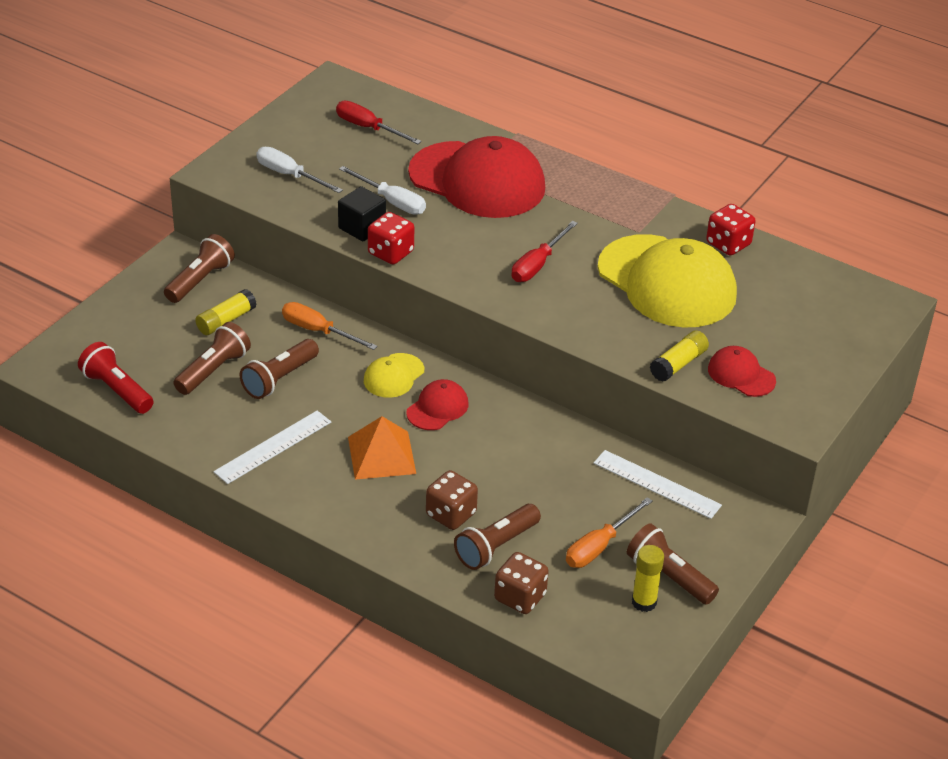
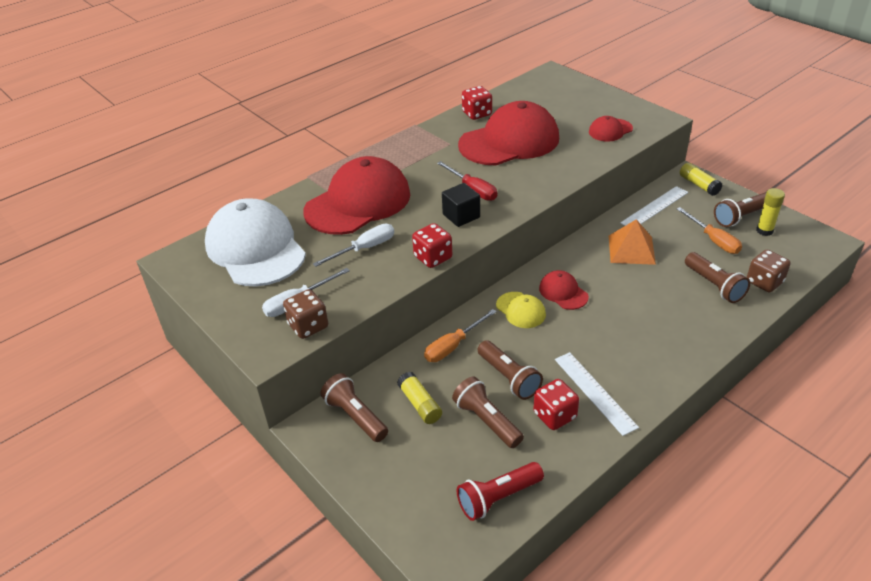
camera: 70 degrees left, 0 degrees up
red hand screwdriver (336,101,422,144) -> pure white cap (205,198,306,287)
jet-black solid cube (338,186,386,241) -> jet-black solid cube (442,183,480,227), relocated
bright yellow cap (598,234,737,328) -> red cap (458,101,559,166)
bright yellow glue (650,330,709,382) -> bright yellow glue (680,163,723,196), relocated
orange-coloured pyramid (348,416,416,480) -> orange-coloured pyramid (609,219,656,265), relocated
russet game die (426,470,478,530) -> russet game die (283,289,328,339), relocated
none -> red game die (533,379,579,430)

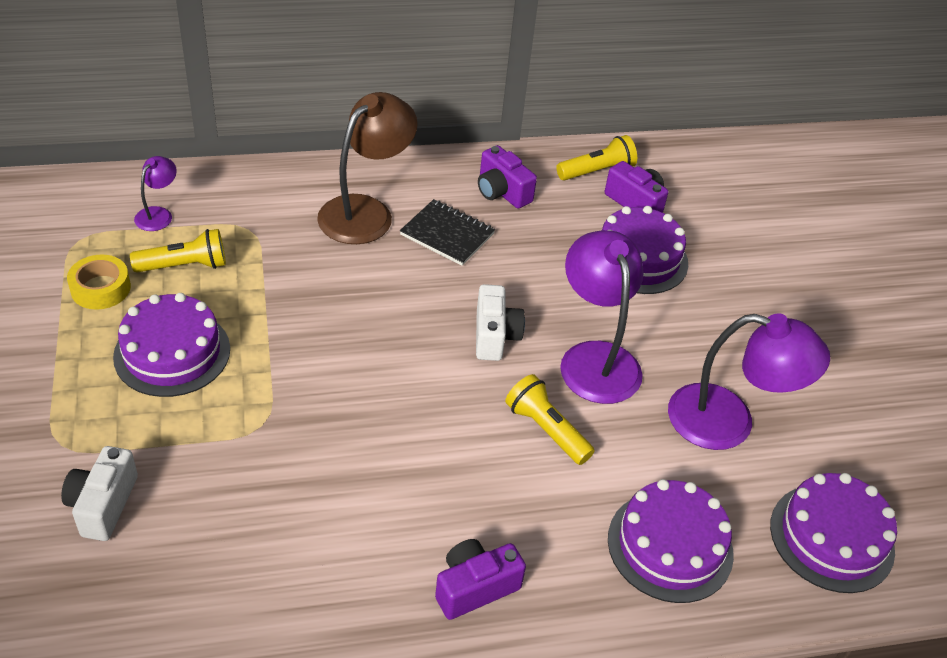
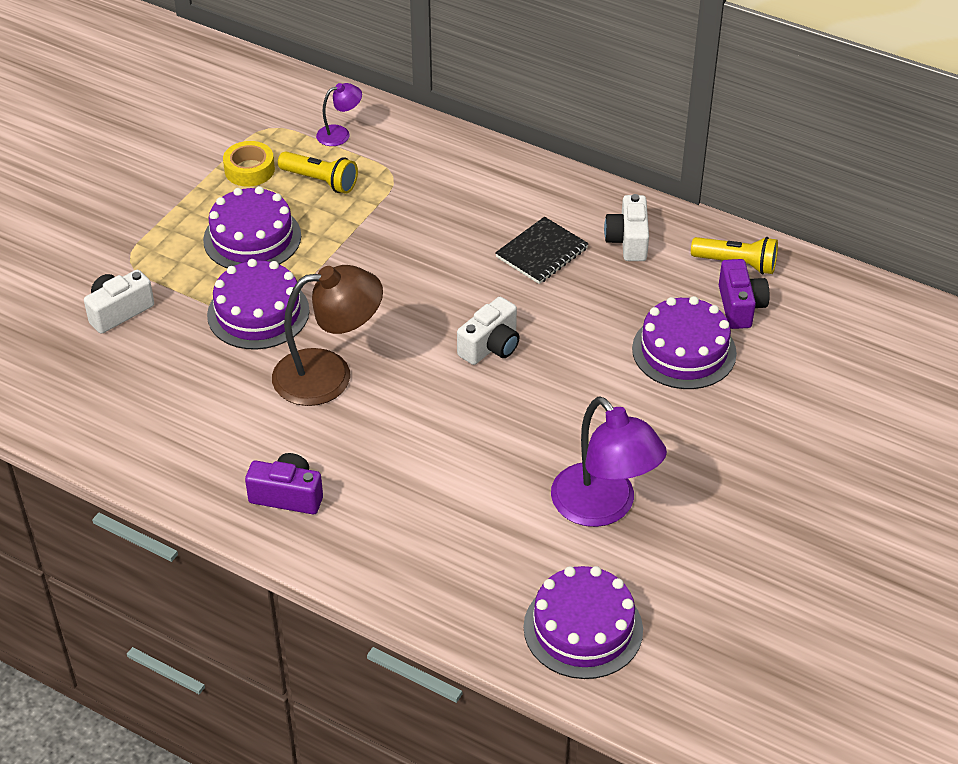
camera: 45 degrees right, 0 degrees up
russet lamp (317,92,418,244) -> russet lamp (272,265,383,406), relocated
purple compact camera (478,145,537,209) -> pure white compact camera (604,194,649,261)
jet-black exercise book (400,199,495,266) -> jet-black exercise book (495,217,589,284), 60 degrees clockwise
purple lamp (560,230,644,404) -> none
bright yellow torch (505,374,595,465) -> none
purple cake (608,479,734,603) -> purple cake (207,259,309,350), relocated

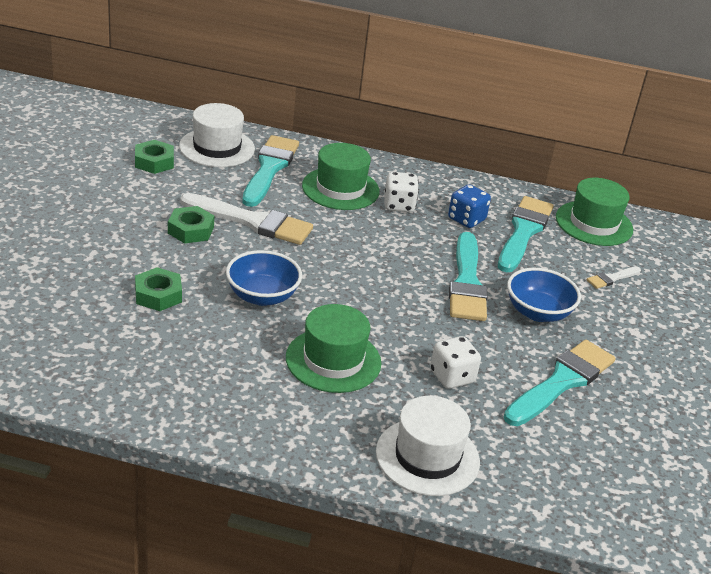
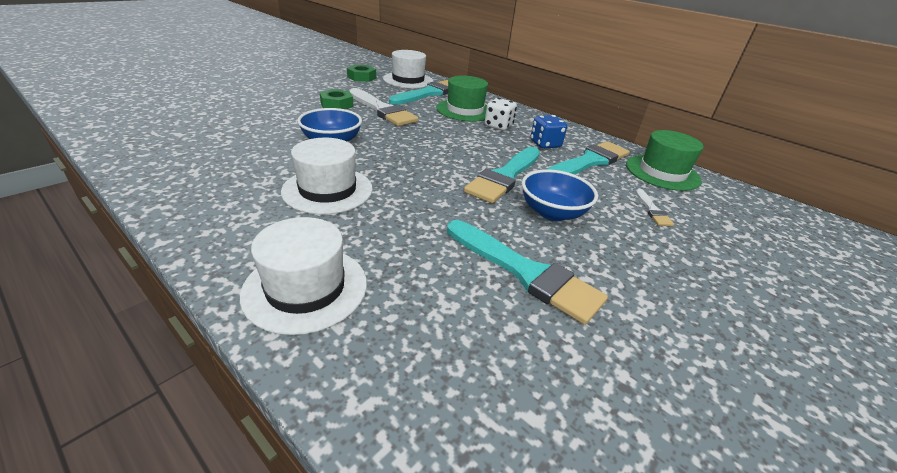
camera: 30 degrees right, 0 degrees up
pure white brush (587,266,641,289) -> pure white brush (635,189,674,226), 90 degrees counterclockwise
leaf-green hexagon nut (135,267,182,311) -> none
leaf-green top hat (286,304,381,393) -> pure white top hat (281,138,373,214)
pure white game die (430,336,481,389) -> none
aqua brush (504,340,615,426) -> aqua brush (447,220,608,325), 60 degrees clockwise

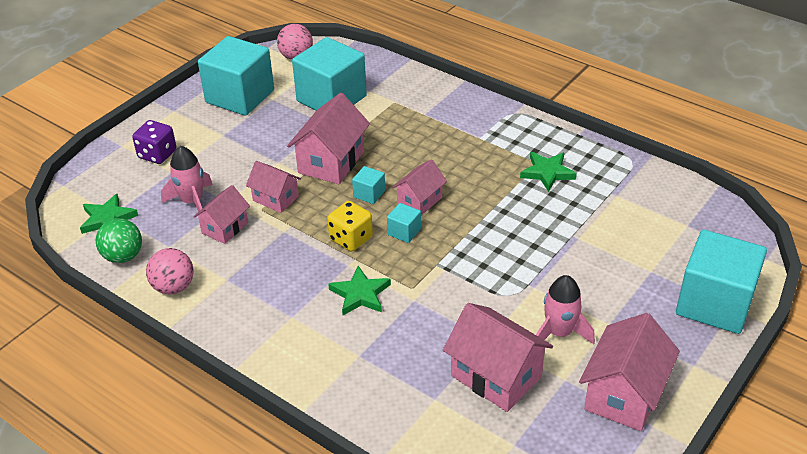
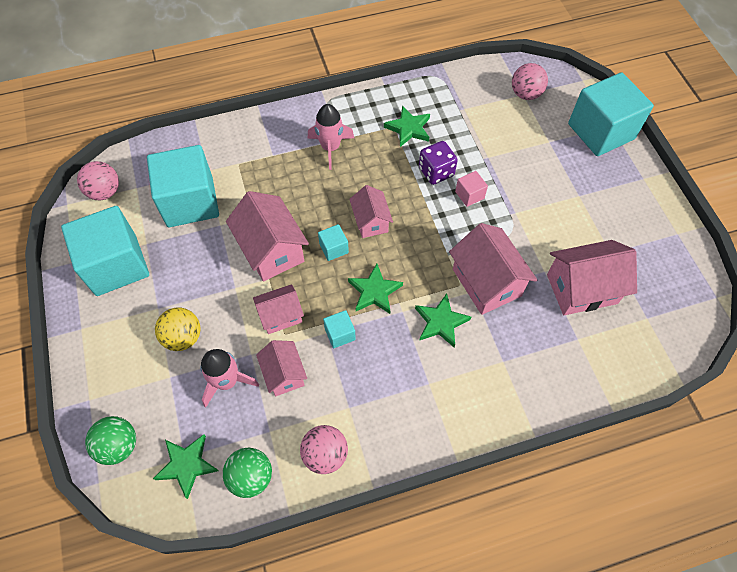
camera: 55 degrees left, 20 degrees up
purple game die (132,120,176,164) -> purple game die (419,141,458,185), relocated
bright yellow game die (327,201,373,251) -> leaf-green star (348,264,403,314)
aqua solid cube (387,203,421,243) -> aqua solid cube (323,310,356,348), relocated
pink spaceship (536,275,595,344) -> pink spaceship (308,104,354,170), relocated
pink house (579,313,680,431) -> pink house (449,223,537,315), relocated
none -> pink sphere (512,63,548,100)
none -> pink solid cube (455,171,488,207)
none -> bright yellow sphere (155,307,200,351)
none -> leaf-green sphere (85,416,136,465)

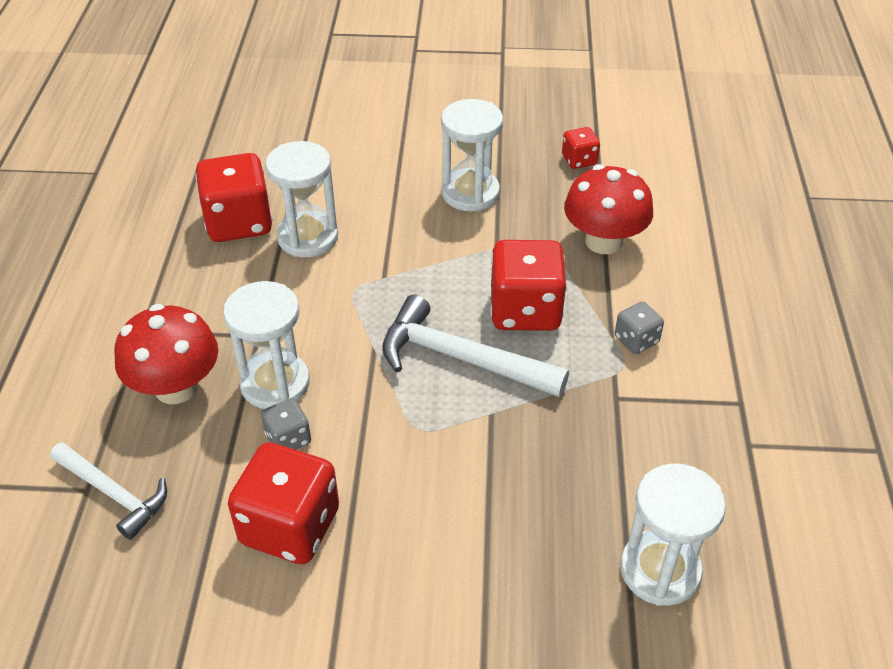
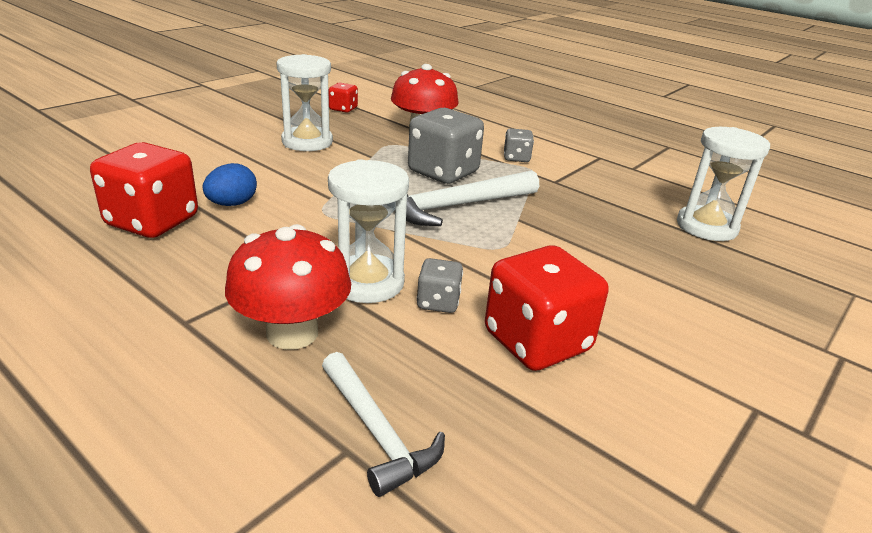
camera: 55 degrees left, 15 degrees down
pure white sand timer (265,141,338,257) -> cobalt egg (203,163,257,206)
red game die (490,240,567,331) -> gray game die (408,108,484,184)
pure white claw hammer (50,442,167,540) -> pure white claw hammer (322,352,445,497), 75 degrees clockwise

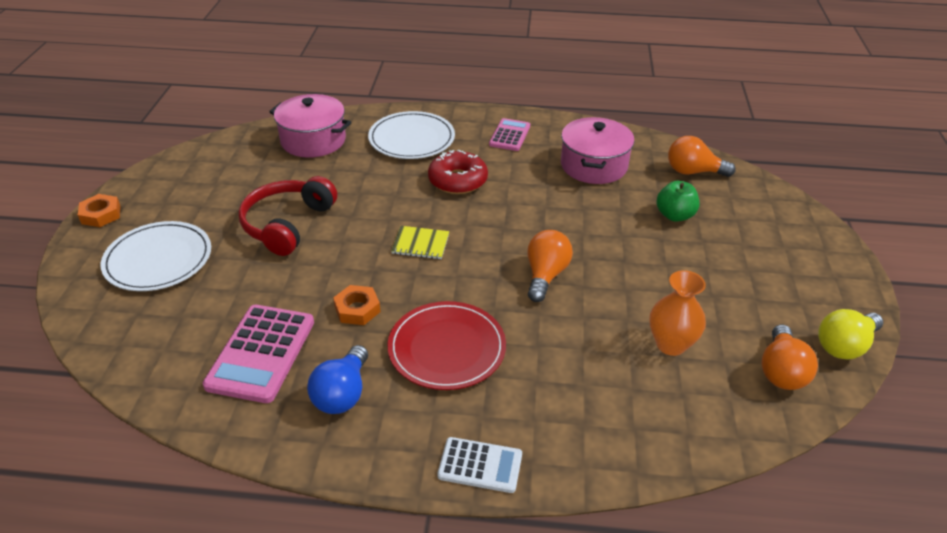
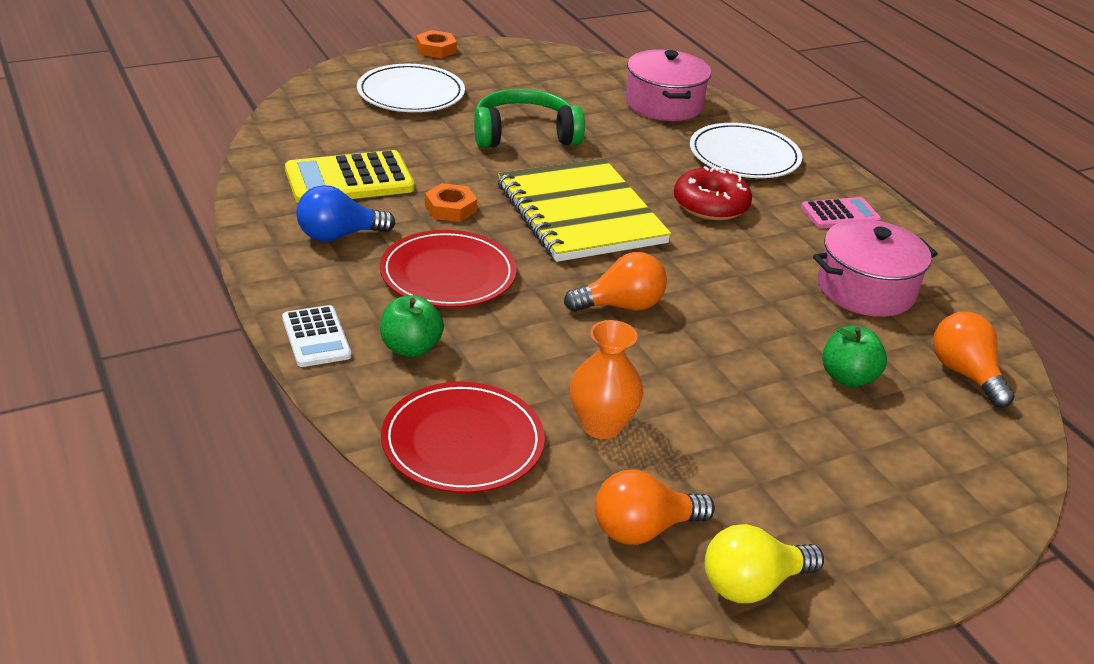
camera: 55 degrees right, 5 degrees down
red headphones (238,176,337,256) -> leaf-green headphones (474,89,585,148)
bright yellow exercise book (391,226,449,259) -> bright yellow exercise book (498,158,671,262), x2.49
pink calculator (203,305,314,403) -> bright yellow calculator (285,150,414,203)
bright yellow light bulb (818,309,883,360) -> bright yellow light bulb (705,524,824,603), 45 degrees counterclockwise
none -> leaf-green apple fruit (380,295,444,357)
none -> red plate (381,382,545,493)

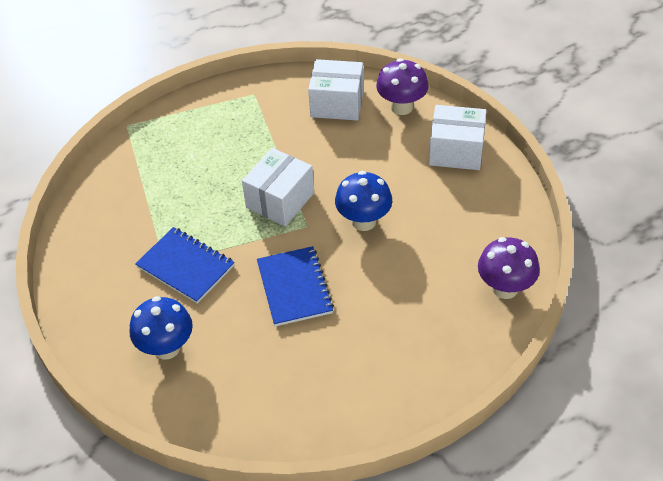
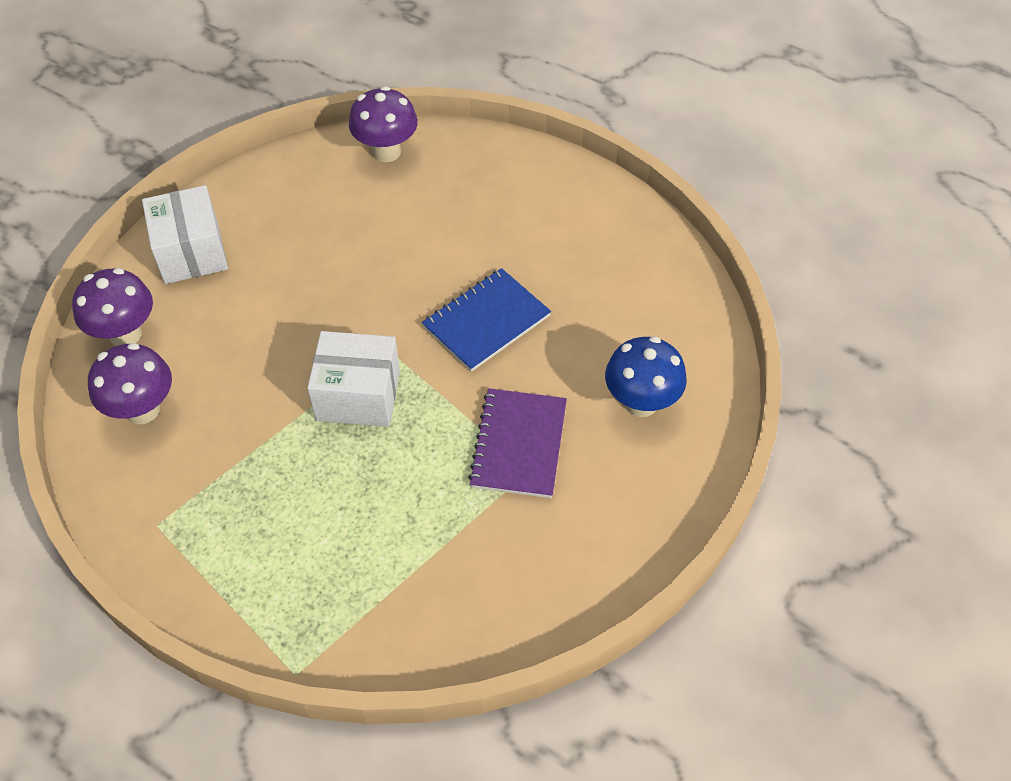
camera: 120 degrees left, 5 degrees up
pure white package (308,59,364,121) -> purple toadstool (88,343,172,424)
cobalt toadstool (335,171,392,231) -> none
cobalt exercise book (135,227,235,304) -> purple exercise book (468,388,567,498)

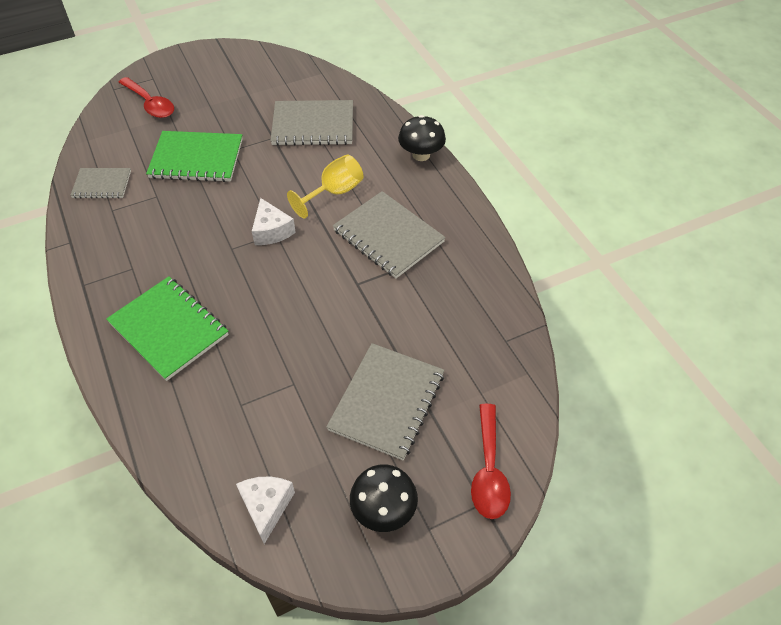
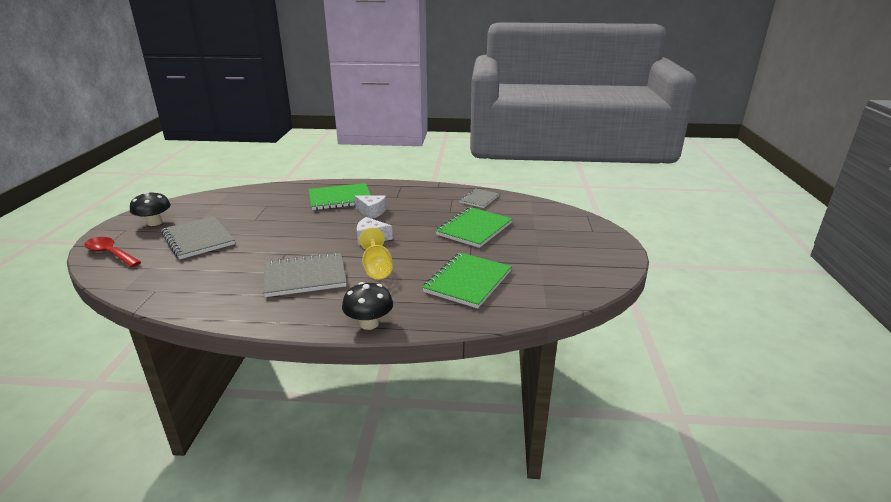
camera: 120 degrees right, 25 degrees down
red teaspoon (118,77,174,118) -> none
gray exercise book (270,100,353,146) -> leaf-green exercise book (422,253,512,309)
pure white cheese (236,477,295,544) -> pure white cheese (355,195,387,219), relocated

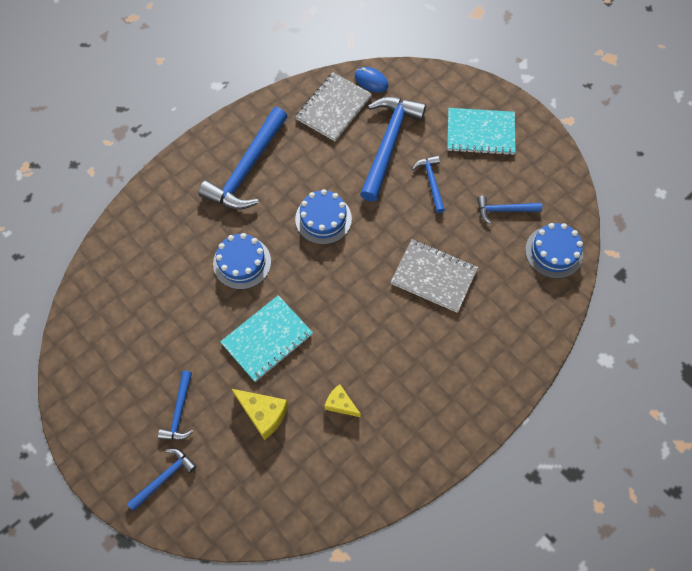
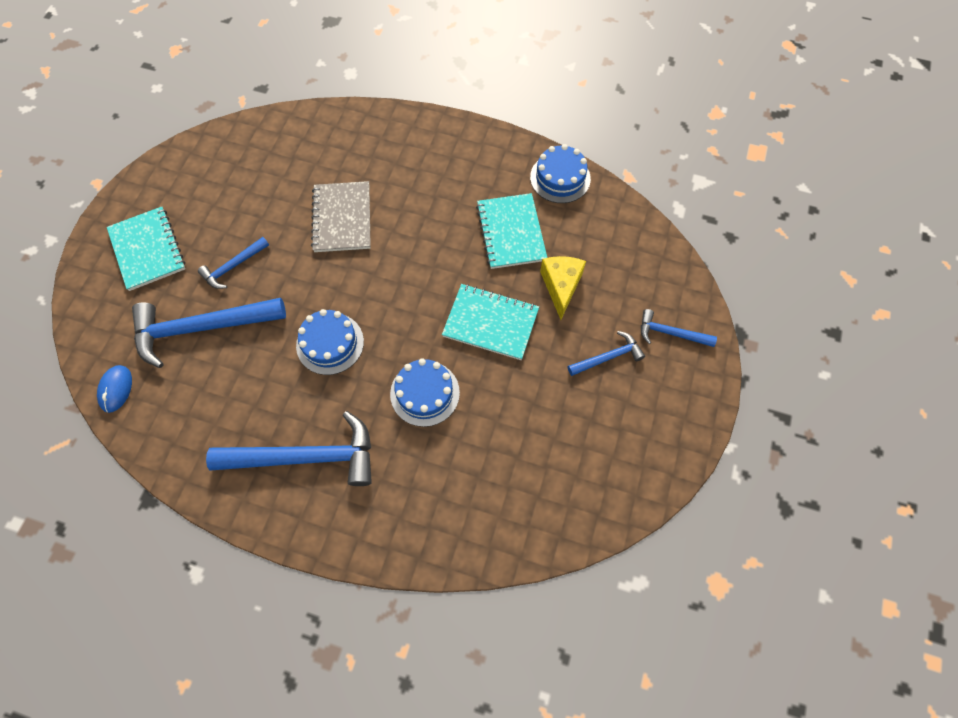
camera: 120 degrees left, 0 degrees up
gray exercise book (296,72,372,141) -> none
cobalt claw hammer (477,196,542,224) -> none
cobalt cake (525,223,583,279) -> cobalt cake (530,144,591,203), relocated
bright yellow cheese (325,384,361,417) -> aqua exercise book (476,193,547,269)

